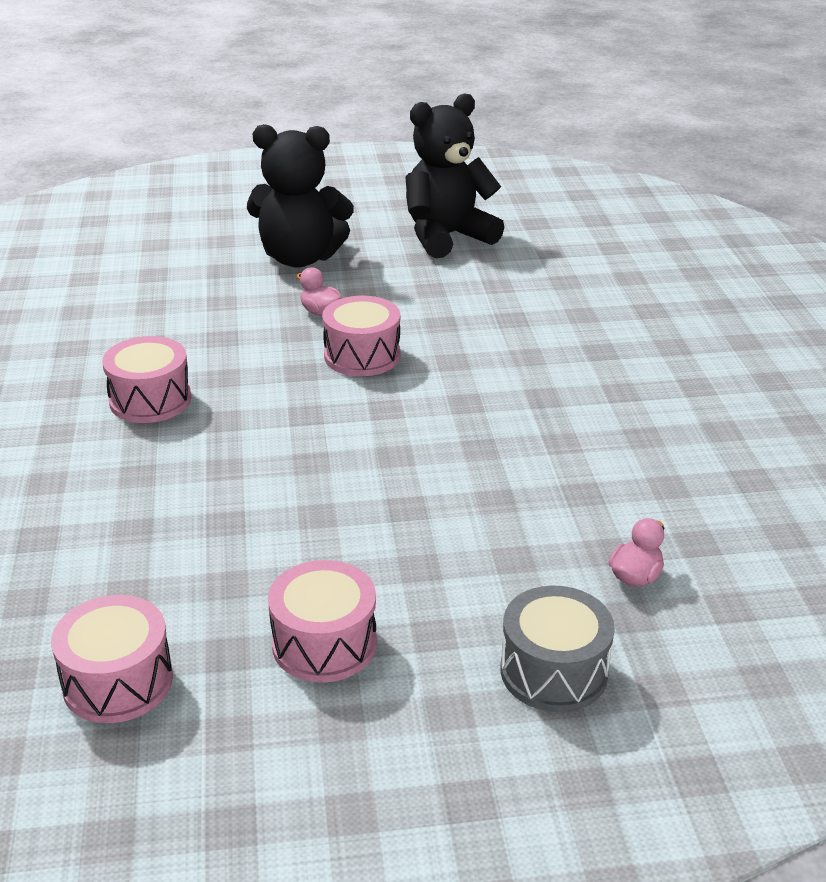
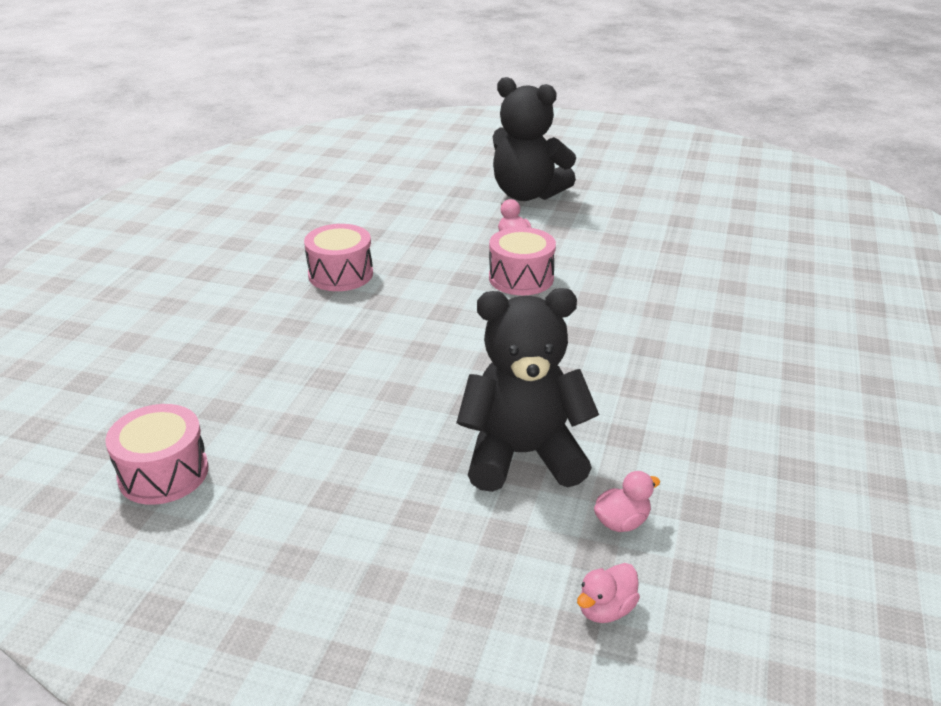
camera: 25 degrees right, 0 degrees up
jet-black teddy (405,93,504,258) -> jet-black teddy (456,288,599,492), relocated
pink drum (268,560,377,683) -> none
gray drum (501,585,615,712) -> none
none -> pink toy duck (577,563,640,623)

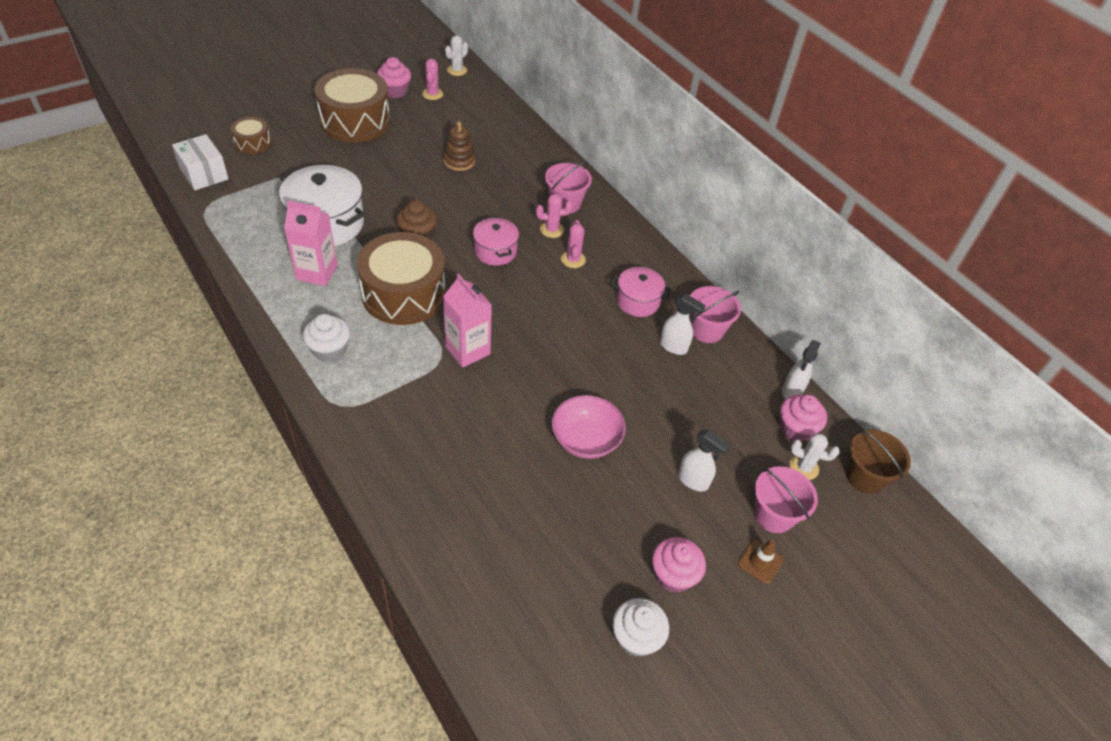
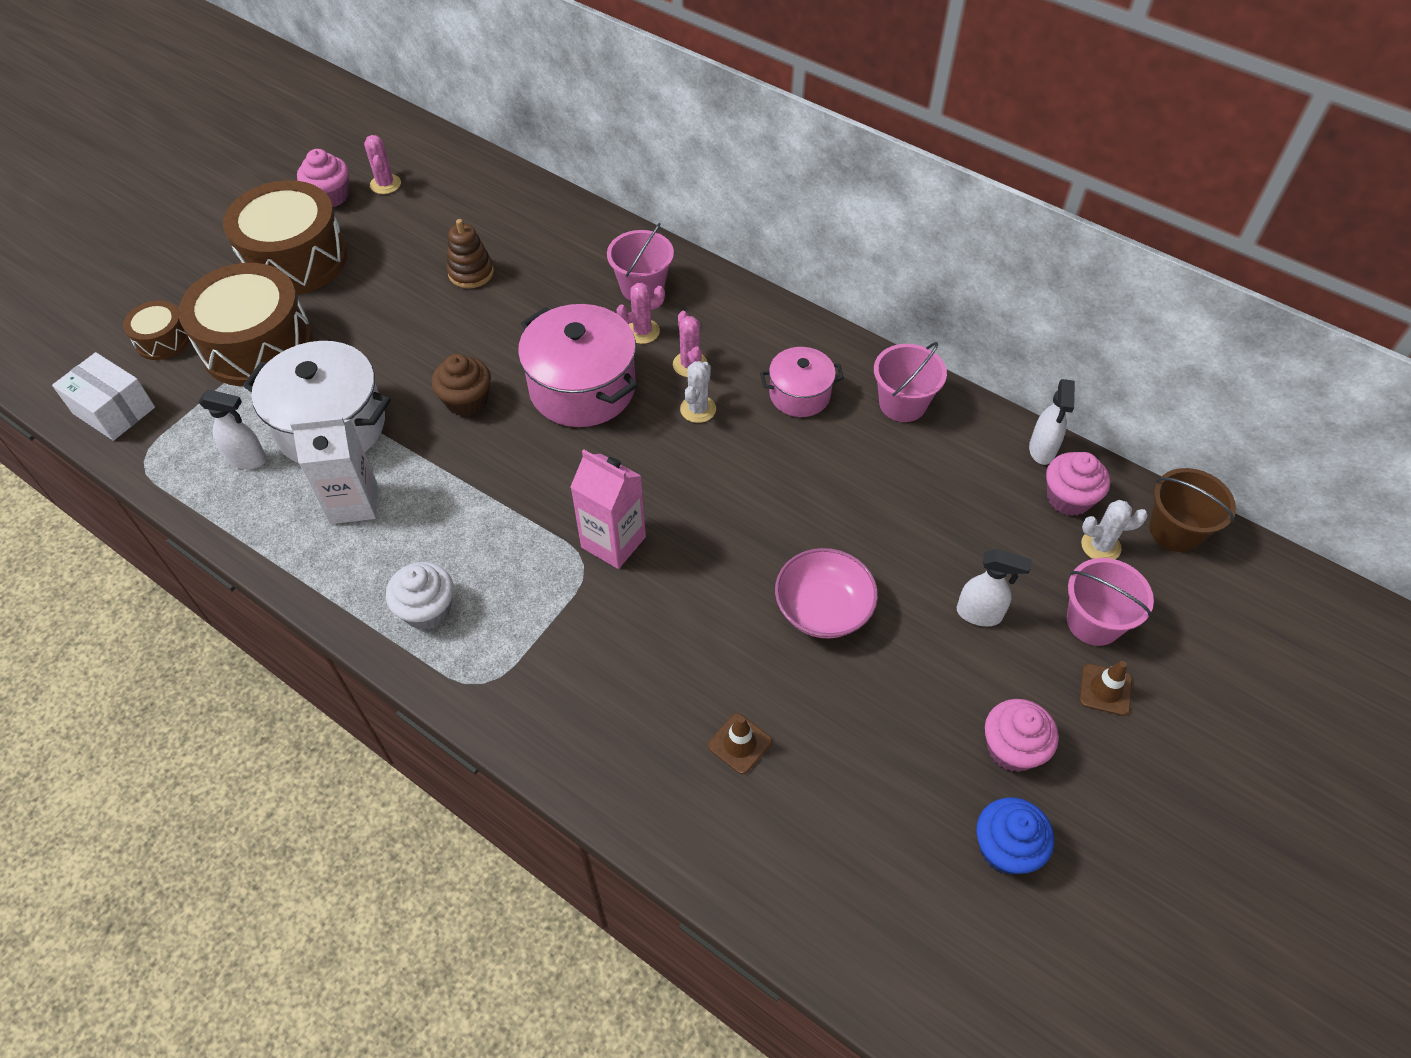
camera: 15 degrees left, 5 degrees up
pure white saguaro cactus (445,35,468,76) -> pure white saguaro cactus (680,361,716,423), relocated
pink milk carton (284,201,337,286) -> pure white milk carton (290,417,377,524)
pink cooking pot (473,217,519,266) -> pink cooking pot (518,304,638,427), x1.74
russet drum (357,232,446,325) -> russet drum (178,263,313,386), relocated
pure white spray bottle (660,293,706,355) -> pure white spray bottle (198,389,267,469), relocated
pure white cupcake (612,598,669,657) -> cobalt cupcake (976,797,1054,874)
none -> russet safety cone (708,713,772,774)

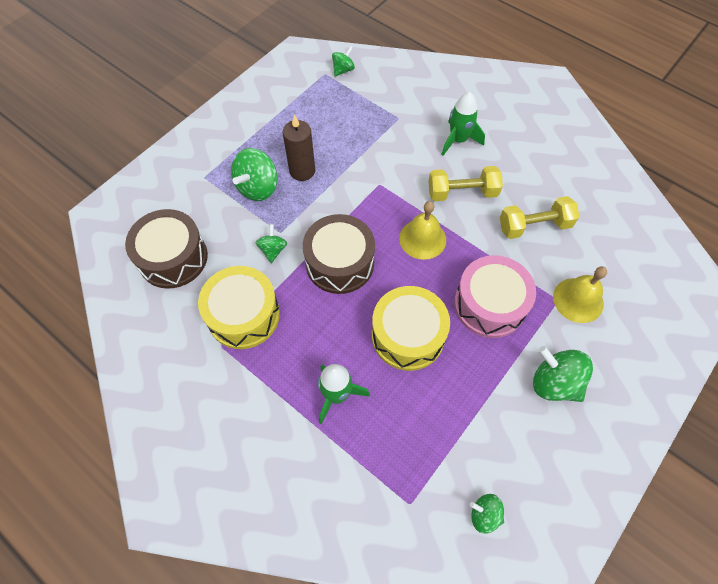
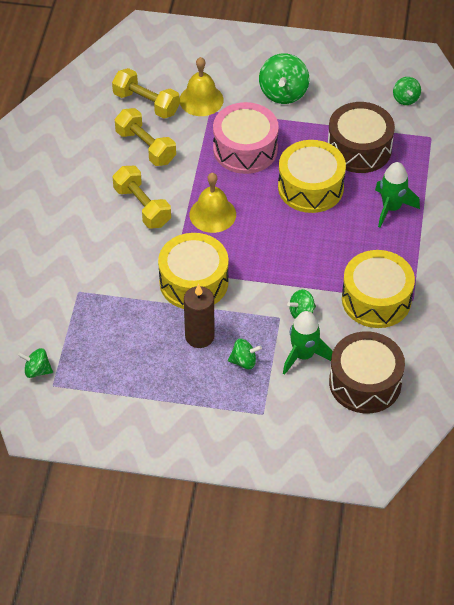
camera: 120 degrees left, 10 degrees down
leaf-green spaceship (441,92,485,156) -> leaf-green spaceship (283,311,333,375), relocated
leaf-green spinning top (231,148,277,201) -> leaf-green spinning top (228,338,262,369), x0.57
russet drum (303,214,375,294) -> russet drum (328,102,395,173), relocated
none -> bright yellow hand weight (112,68,180,119)
none -> bright yellow drum (158,233,229,309)

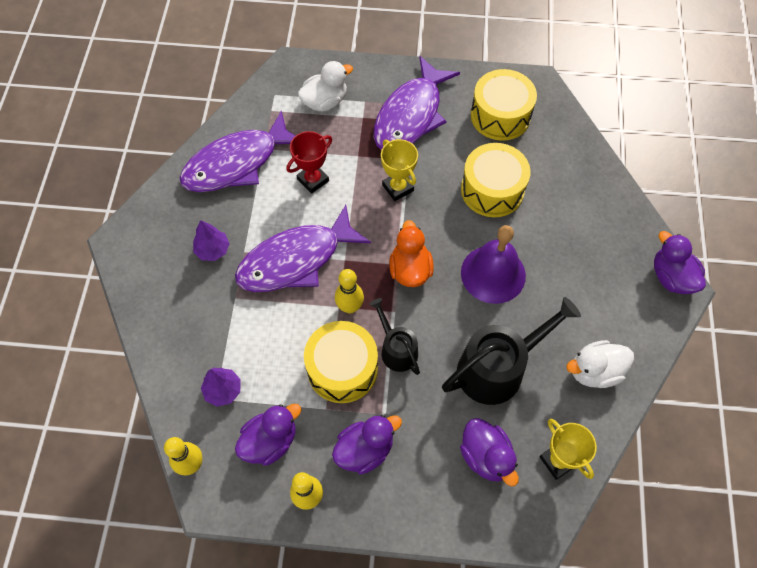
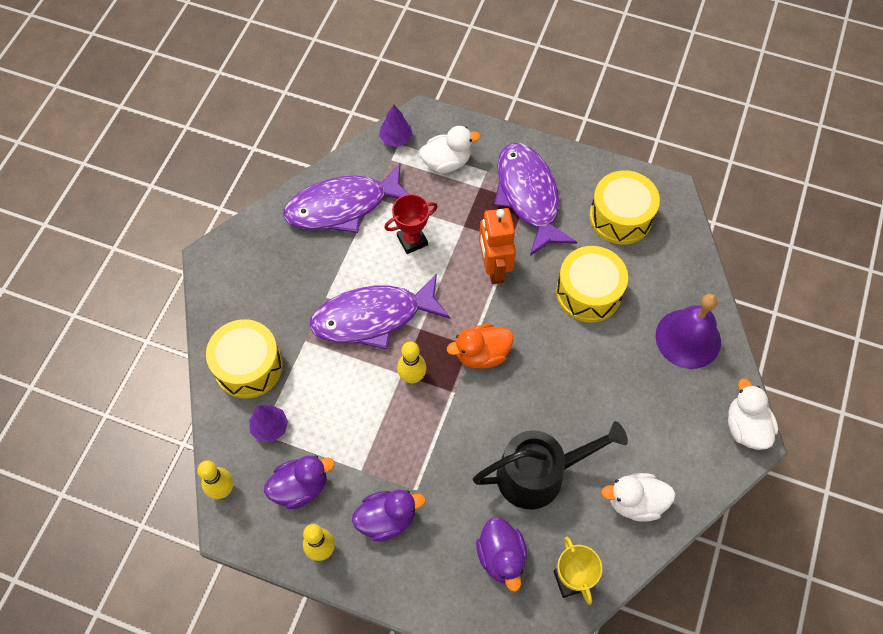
camera: 15 degrees right, 0 degrees up
purple fish (374,56,460,150) -> purple fish (494,143,577,256), 120 degrees clockwise
bright yellow award cup (381,139,418,201) -> orange-coloured toy robot (479,208,516,284)
purple tree (193,220,230,261) -> purple tree (379,105,413,147), relocated
orange-coloured toy duck (389,220,434,287) -> orange-coloured toy duck (447,324,514,369), 120 degrees counterclockwise
purple hand bell (461,225,526,304) -> purple hand bell (655,294,721,369), relocated
purple toy duck (654,231,706,294) -> pure white toy duck (728,378,778,450)
jet-black watering pot (369,298,420,375) -> none
bright yellow drum (304,321,378,403) -> bright yellow drum (206,319,283,399), relocated

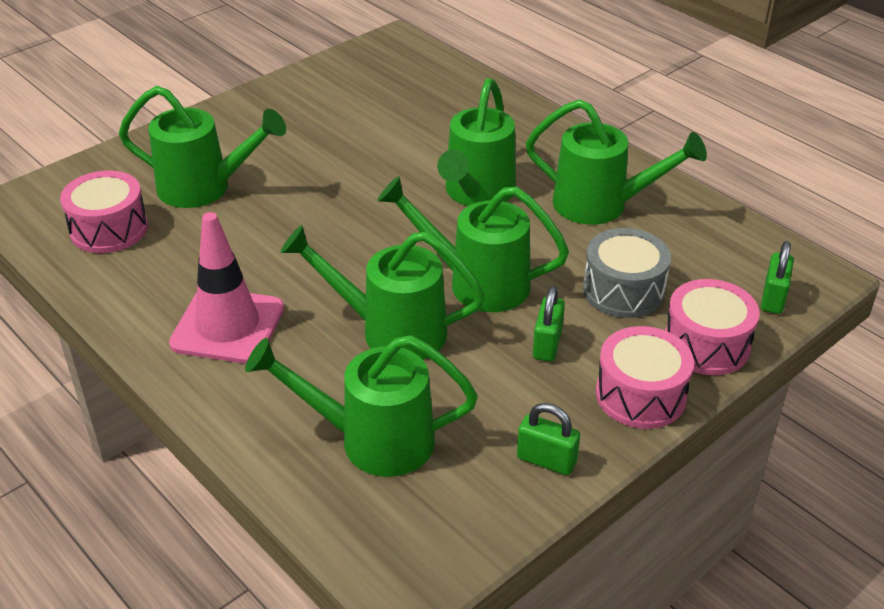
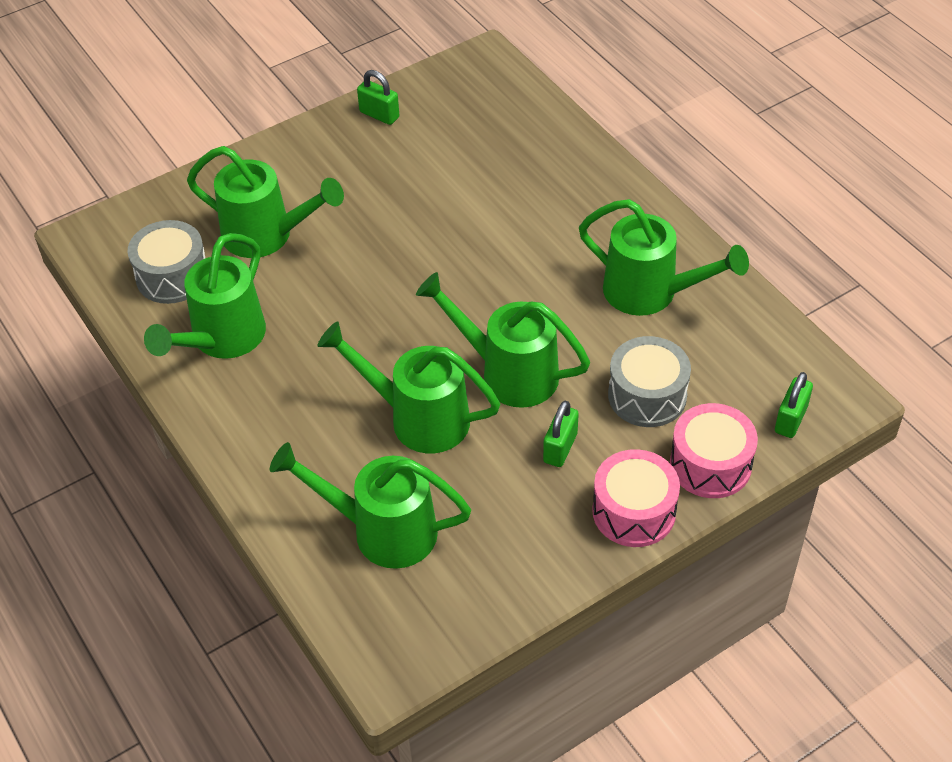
camera: 10 degrees right, 10 degrees up
leaf-green watering pot (437,78,516,206) -> leaf-green watering pot (144,233,266,359), relocated
pink drum (60,170,148,253) -> gray drum (127,220,205,304)
pink safety cone (169,212,284,364) -> none
leaf-green lock (517,403,580,475) -> leaf-green lock (357,70,399,125), relocated

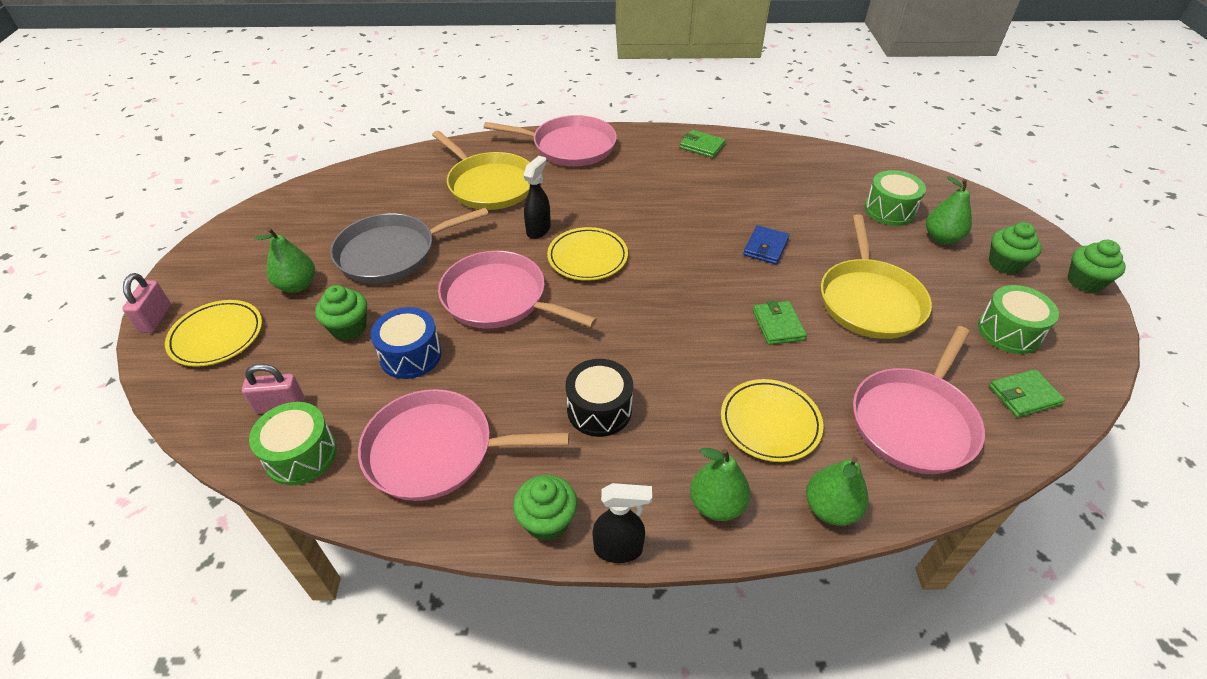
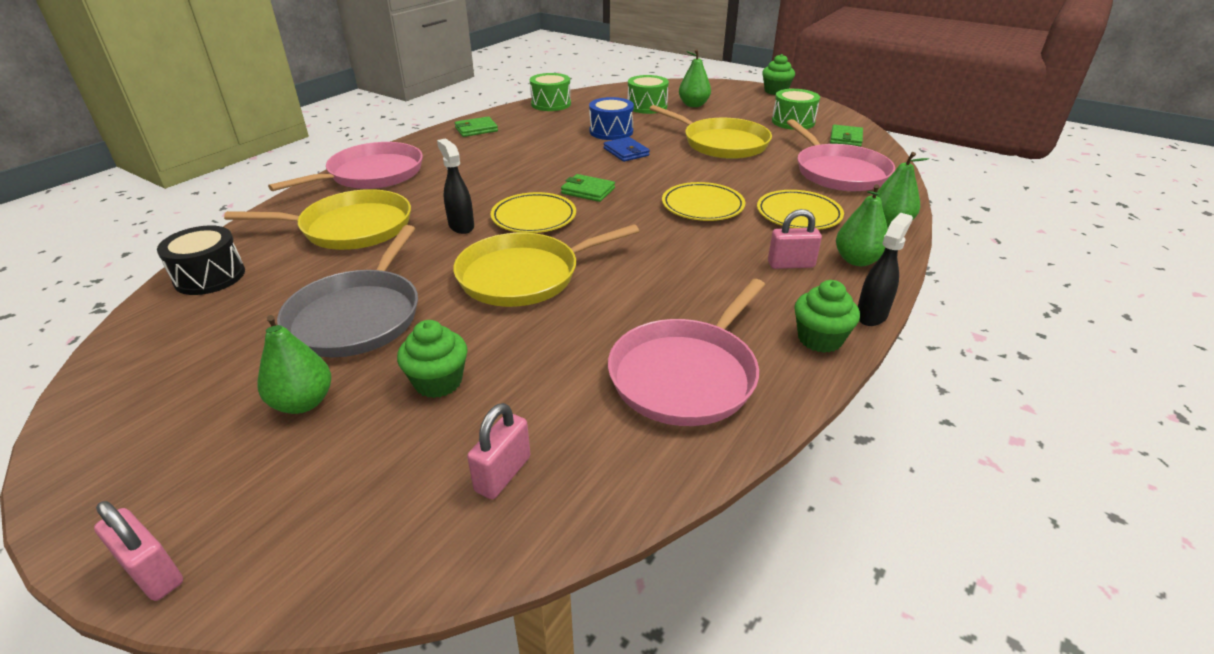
camera: 55 degrees left, 10 degrees down
leaf-green cupcake (989,222,1042,274) -> none
pink frying pan (438,251,597,329) -> bright yellow frying pan (453,224,639,307)
bright yellow plate (165,300,262,367) -> bright yellow plate (662,182,745,221), relocated
leaf-green wallet (753,300,807,345) -> leaf-green wallet (561,174,615,202), relocated
cobalt drum (371,307,442,379) -> cobalt drum (589,97,634,140), relocated
jet-black drum (566,359,633,437) -> jet-black drum (157,225,245,295), relocated
leaf-green drum (249,402,337,485) -> leaf-green drum (530,73,571,111), relocated
none -> pink lock (768,209,822,269)

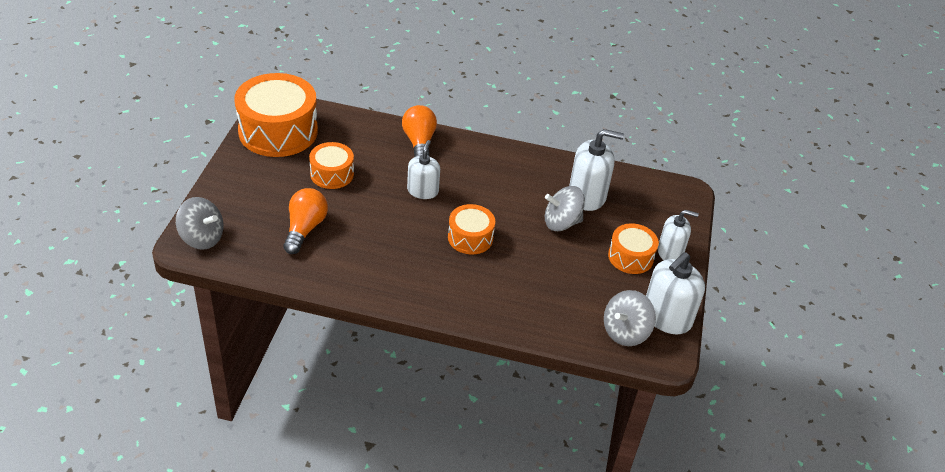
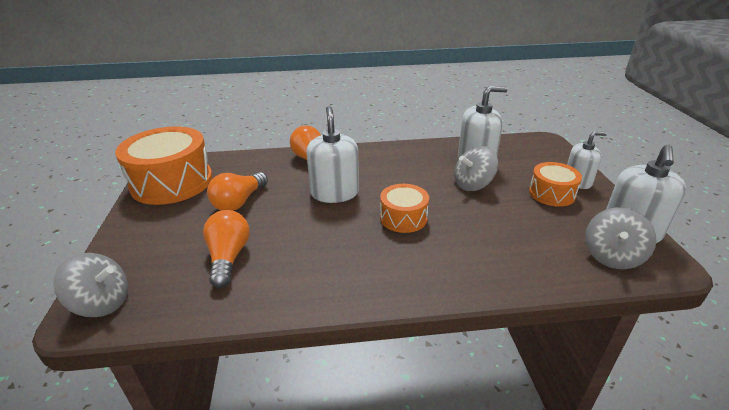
camera: 15 degrees left, 10 degrees down
pure white soap pump (407,140,440,199) -> pure white soap pump (306,106,359,203), x1.52
orange-coloured drum (309,142,354,189) -> orange-coloured light bulb (207,172,268,211)

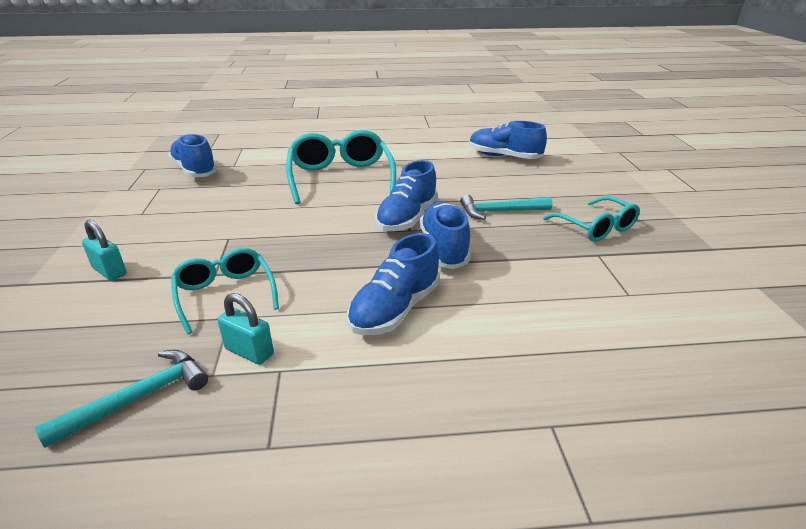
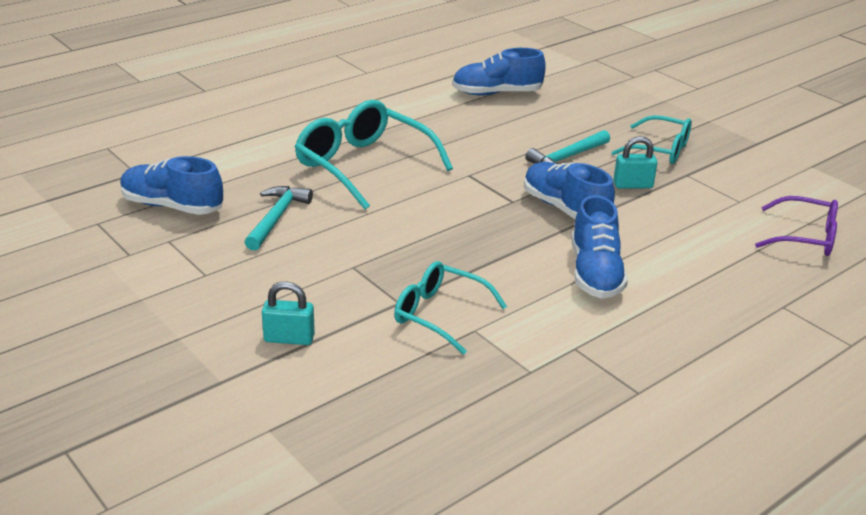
camera: 35 degrees left, 0 degrees up
cobalt lace-up shoe (375,160,438,232) -> none
aqua lock (217,293,274,365) -> aqua lock (613,136,657,188), relocated
aqua claw hammer (35,350,208,448) -> aqua claw hammer (245,186,313,251), relocated
none -> purple eyeglasses (755,196,838,256)

